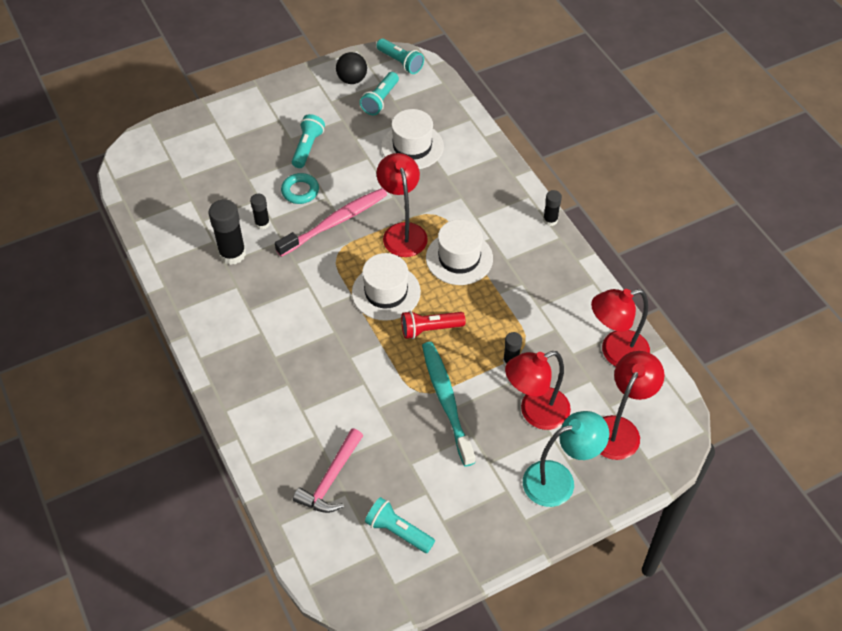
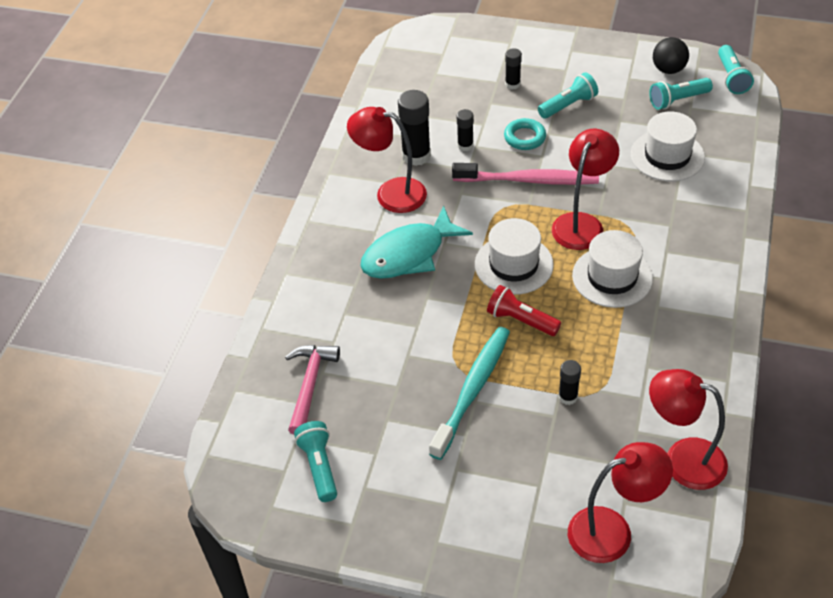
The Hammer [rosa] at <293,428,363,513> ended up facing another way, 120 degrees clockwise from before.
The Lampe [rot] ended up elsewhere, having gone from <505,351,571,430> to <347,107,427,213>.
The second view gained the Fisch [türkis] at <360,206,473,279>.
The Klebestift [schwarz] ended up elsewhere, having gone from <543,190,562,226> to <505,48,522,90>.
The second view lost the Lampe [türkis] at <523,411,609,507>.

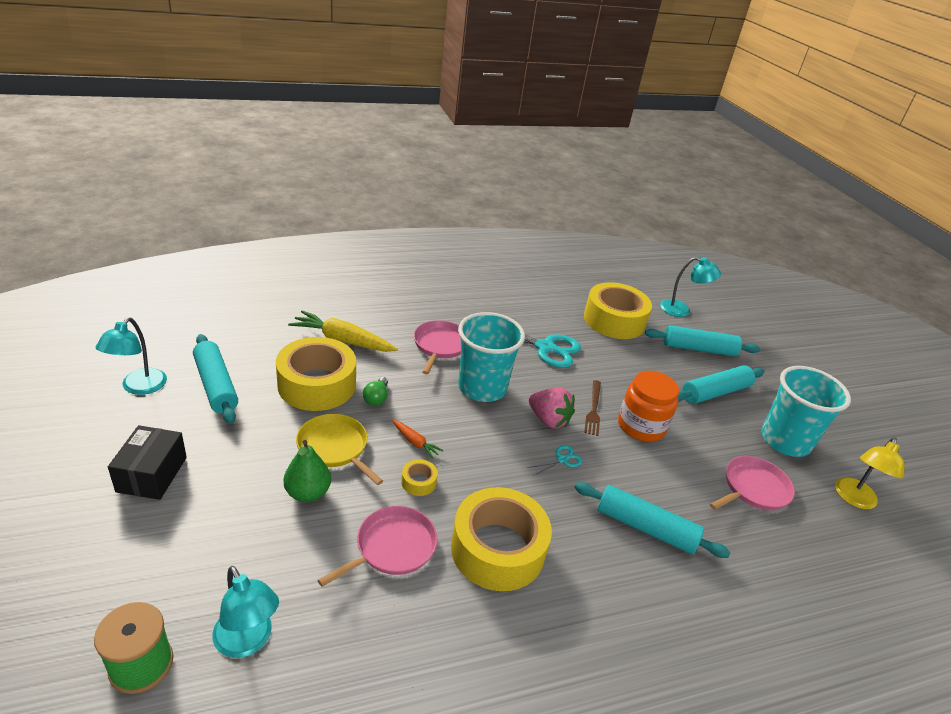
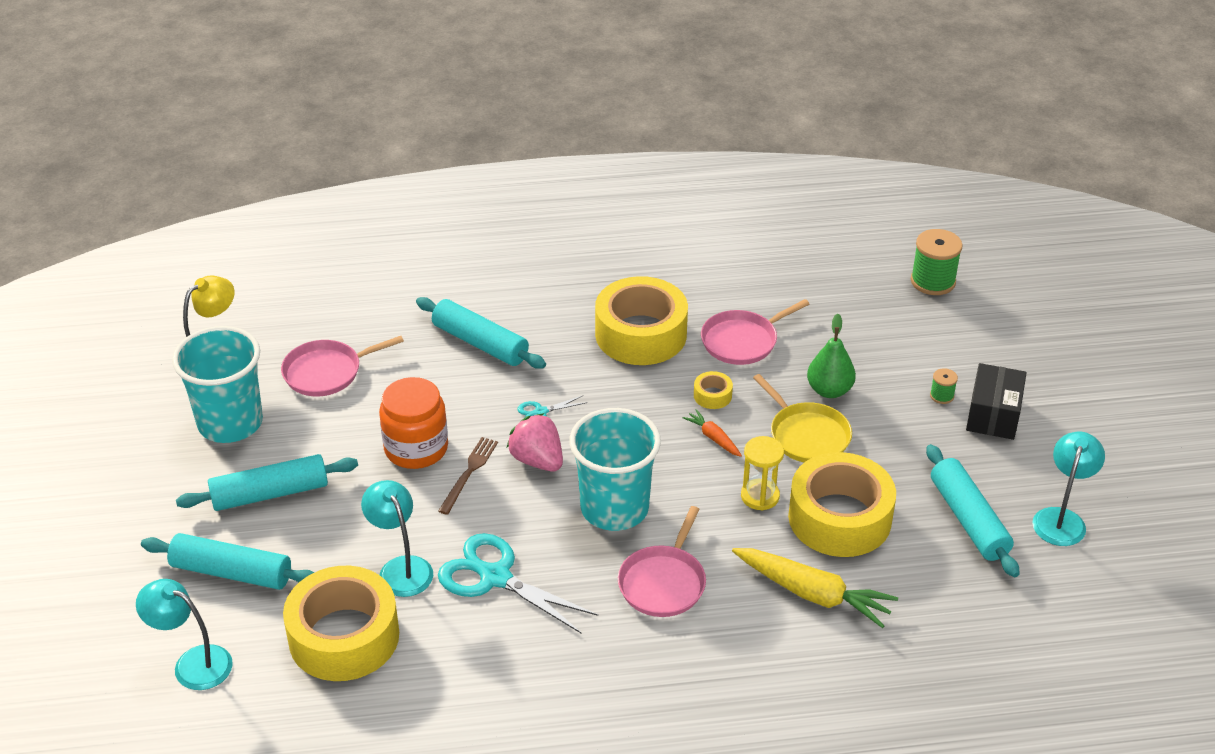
The Lampe [türkis] ended up elsewhere, having gone from <212,566,279,658> to <361,480,433,597>.
Where the Glühbirne [grün] stood at <363,377,388,406>, the Sanduhr [gelb] came to stand at <741,436,784,510>.
The second view gained the Garnrolle [grün] at <930,368,958,404>.

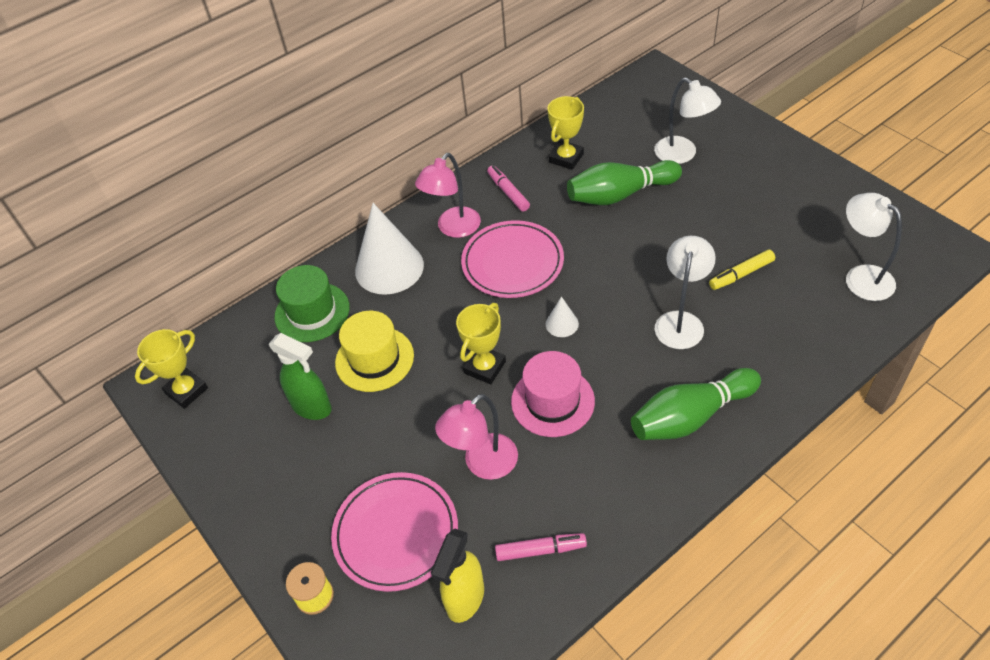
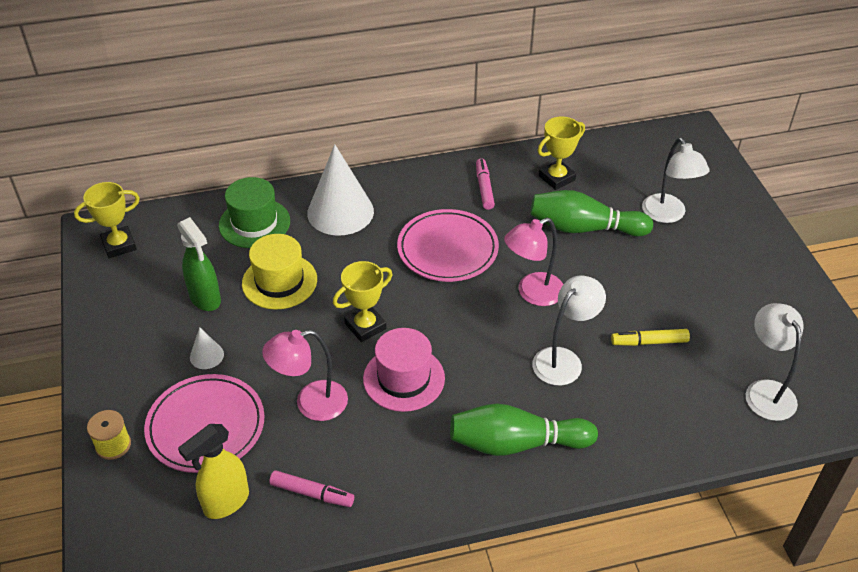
The Kegel [weiß] ended up elsewhere, having gone from <546,296,579,337> to <190,327,224,369>.
The Lampe [rosa] ended up elsewhere, having gone from <415,153,481,238> to <504,218,563,306>.

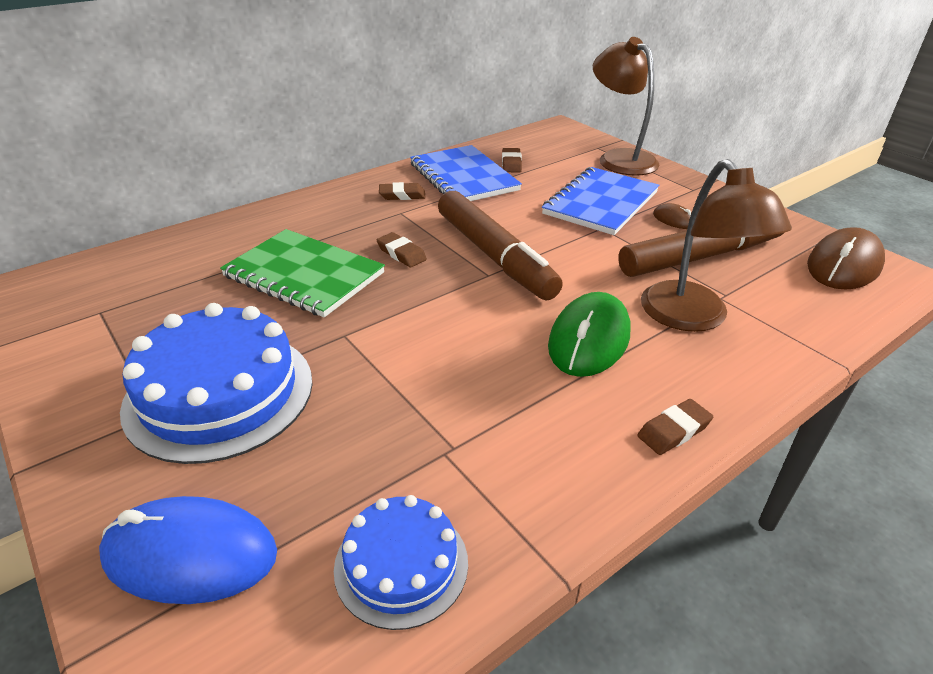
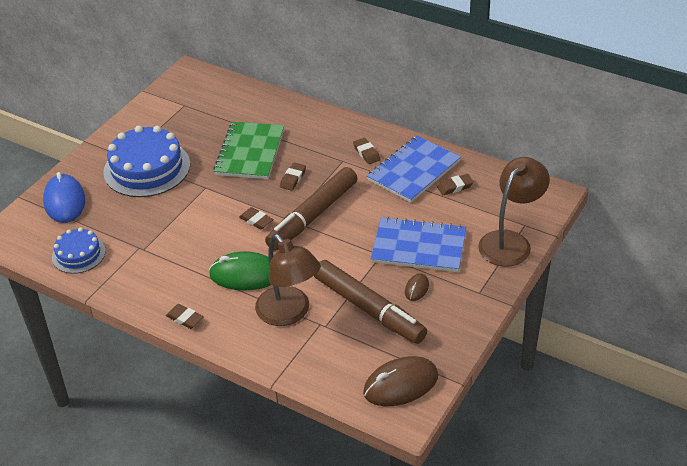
The second view gained the Radiergummi [braun] at <239,207,273,229>.
The Lampe [braun] at <641,159,792,332> ended up facing another way, 90 degrees counterclockwise from before.
The Computermaus [braun] at <807,227,885,290> ended up facing another way, 45 degrees counterclockwise from before.

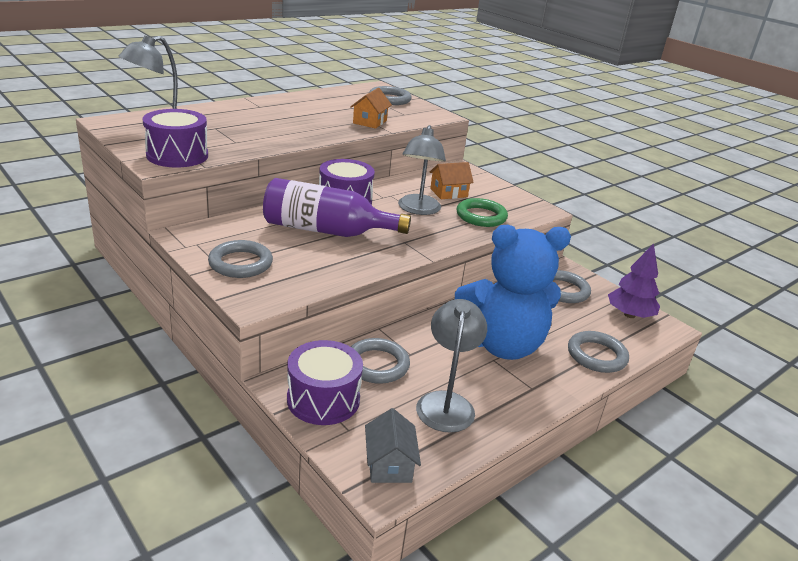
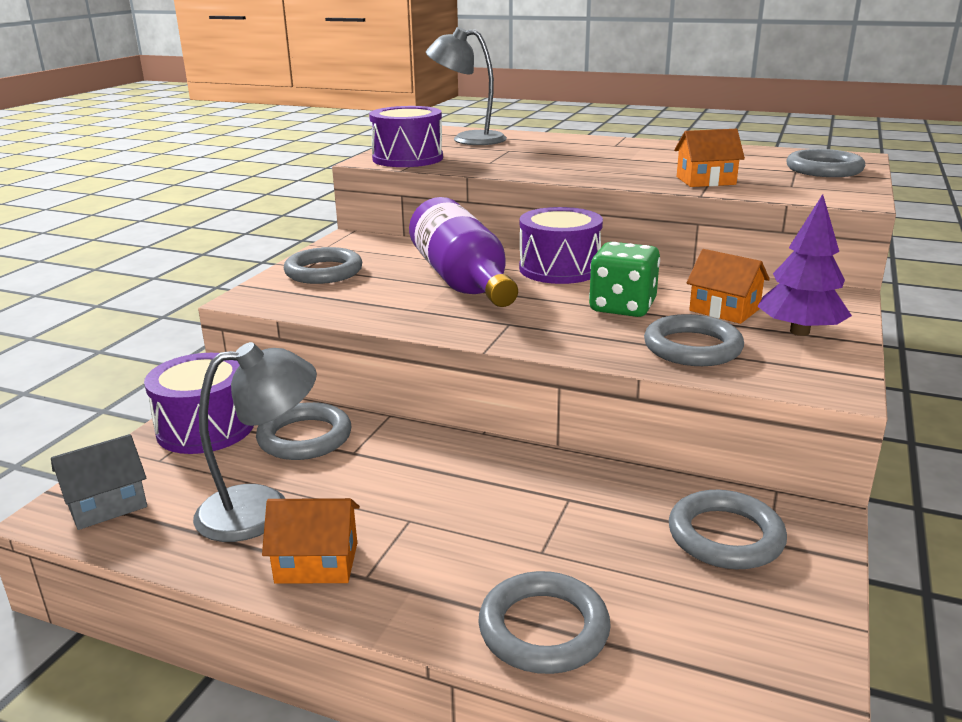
The second view gained the Haus [orange] at <262,498,360,584>.
Where the Lampe [grau] stood at <398,125,446,215>, the Spielwürfel [grün] came to stand at <589,242,660,317>.
What was the Ring [grün] at <456,198,508,227> turned into the Ring [grau] at <644,314,744,366>.
The Baum [lila] ended up elsewhere, having gone from <608,244,660,318> to <757,194,852,336>.
The second view lost the Teddybär [blau] at <455,225,571,360>.

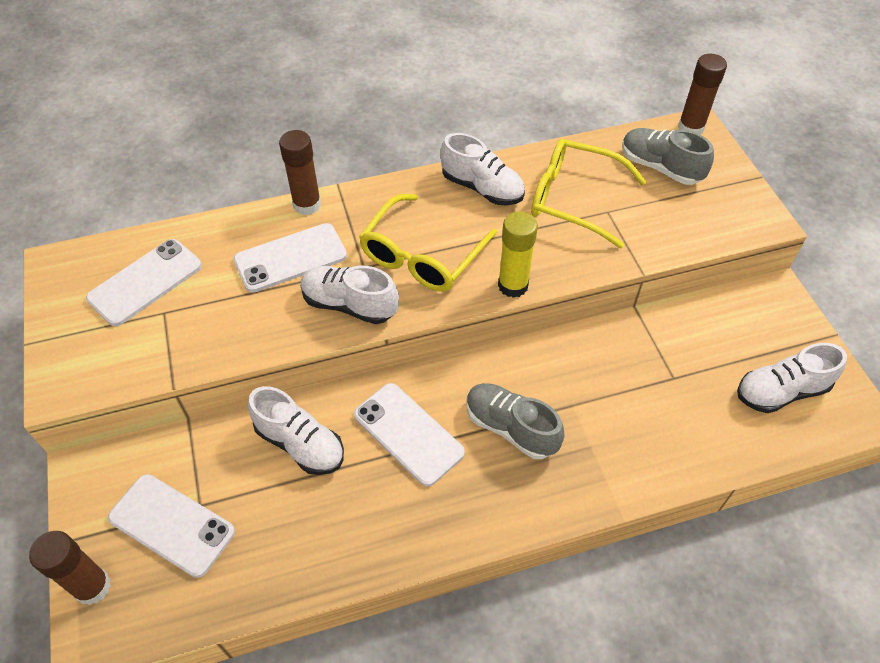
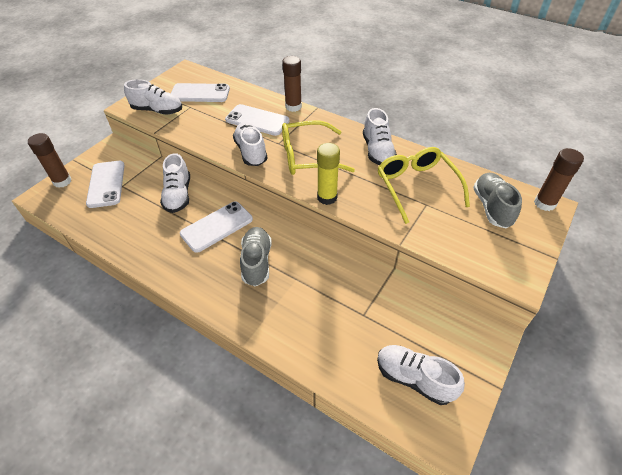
The second view gained the Schuh [weiß] at <124,79,182,115>.
The Handy [weiß] at <354,383,465,487> ended up facing another way, 45 degrees clockwise from before.

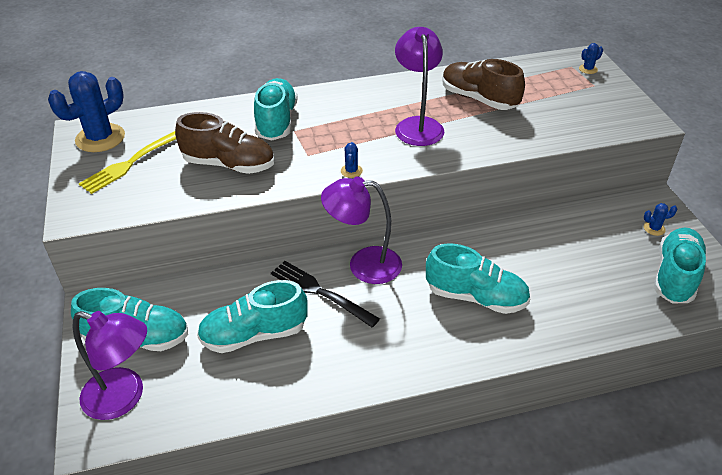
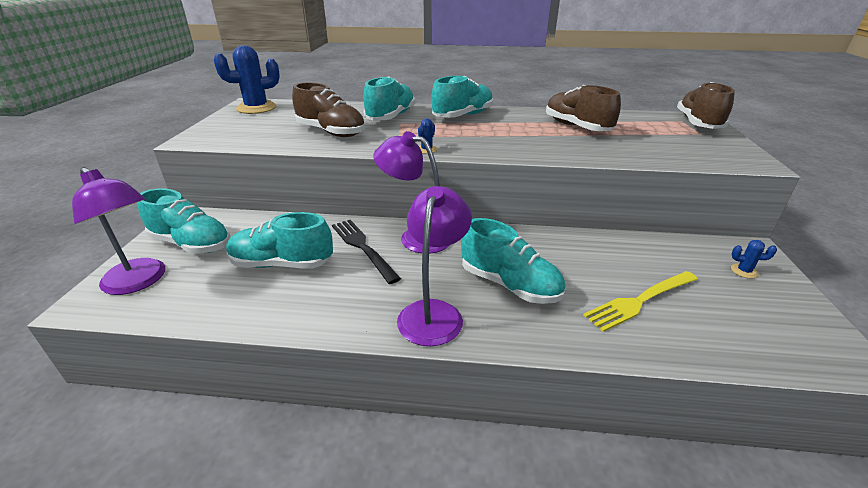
The Lampe [lila] ended up elsewhere, having gone from <395,27,444,146> to <397,186,472,346>.
The Schuh [türkis] ended up elsewhere, having gone from <654,228,707,304> to <431,76,493,118>.
The Gabel [gelb] ended up elsewhere, having gone from <79,131,176,194> to <583,271,698,332>.
Where the Kaktus [blau] stood at <579,43,603,74>, the Schuh [braun] came to stand at <677,82,735,129>.

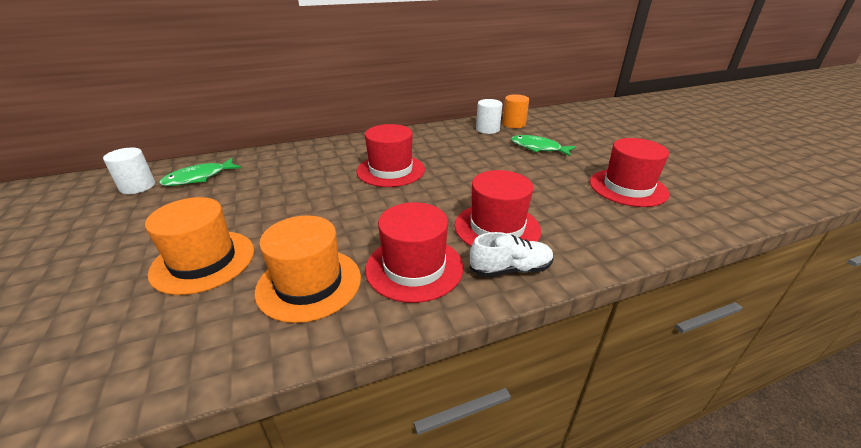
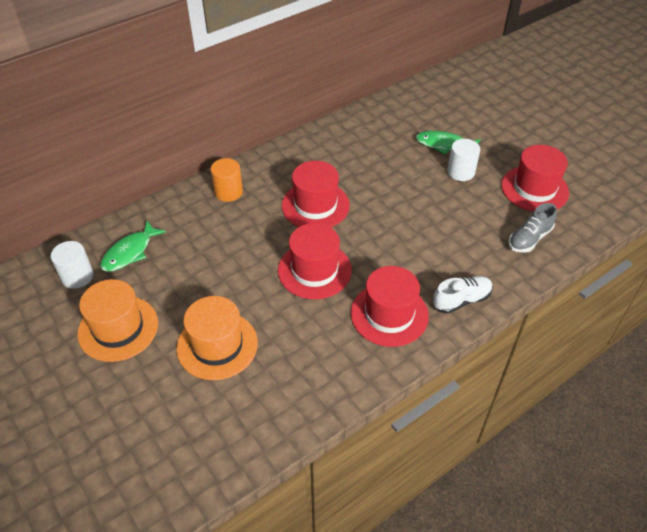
The Hut [orange] ended up elsewhere, having gone from <255,215,361,323> to <77,279,158,362>.
The Vollzylinder [orange] ended up elsewhere, having gone from <502,94,529,128> to <211,158,243,202>.
The Hut [rot] ended up elsewhere, having gone from <455,170,541,246> to <278,223,352,299>.
The Vollzylinder [weiß] ended up elsewhere, having gone from <476,99,502,134> to <447,139,480,181>.
The second view gained the Schuh [grau] at <509,203,557,253>.

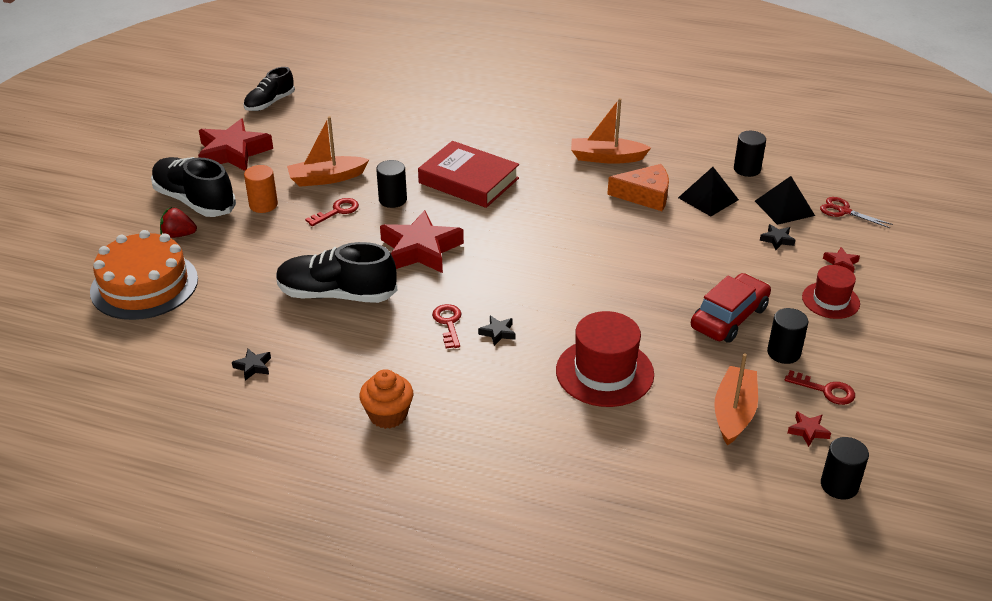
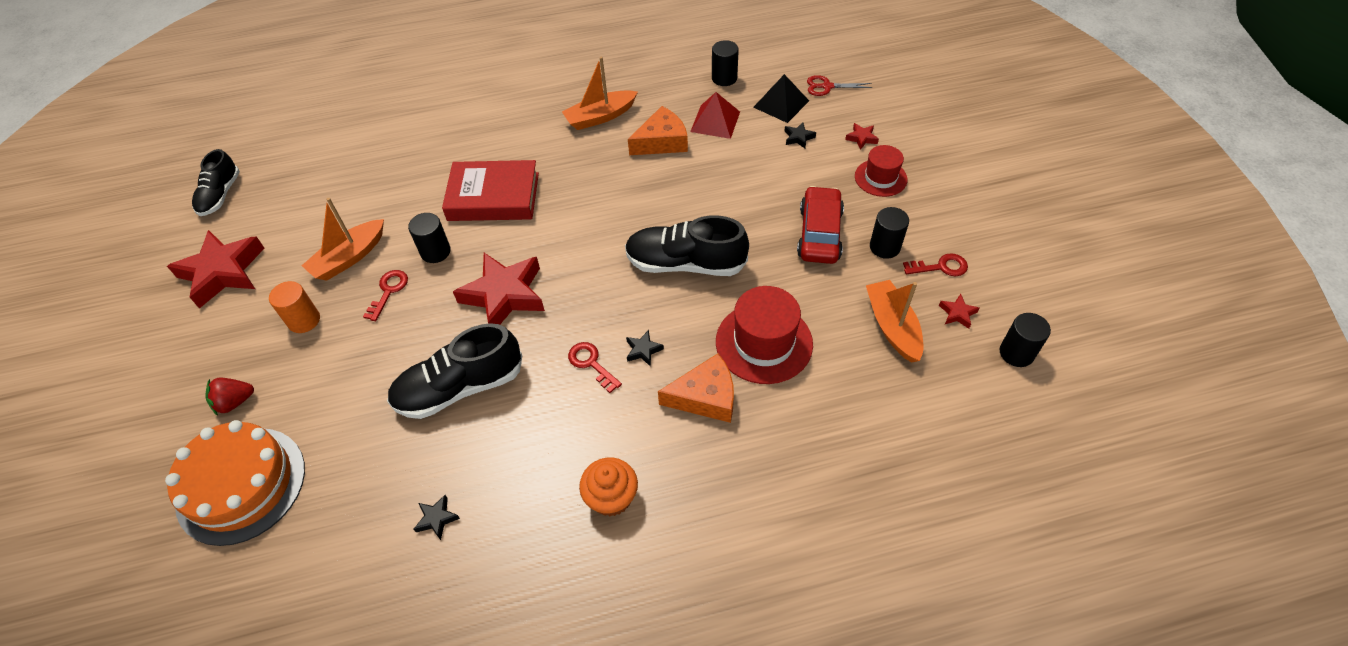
The Schuh [schwarz] ended up elsewhere, having gone from <151,157,236,217> to <625,215,749,276>.
The second view gained the Käse [orange] at <658,353,734,423>.
What was the Pyramide [schwarz] at <678,167,739,216> turned into the Pyramide [rot] at <690,92,740,139>.

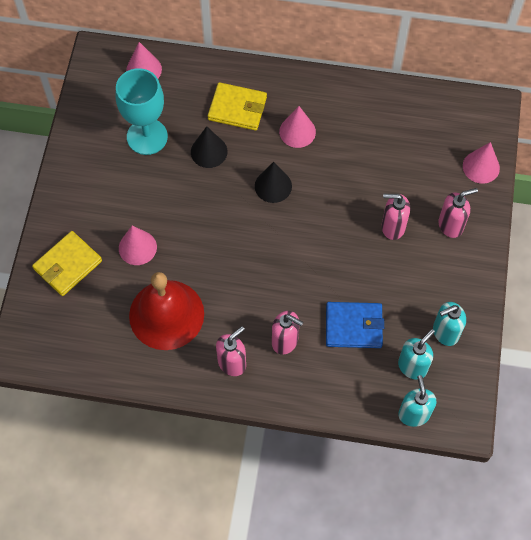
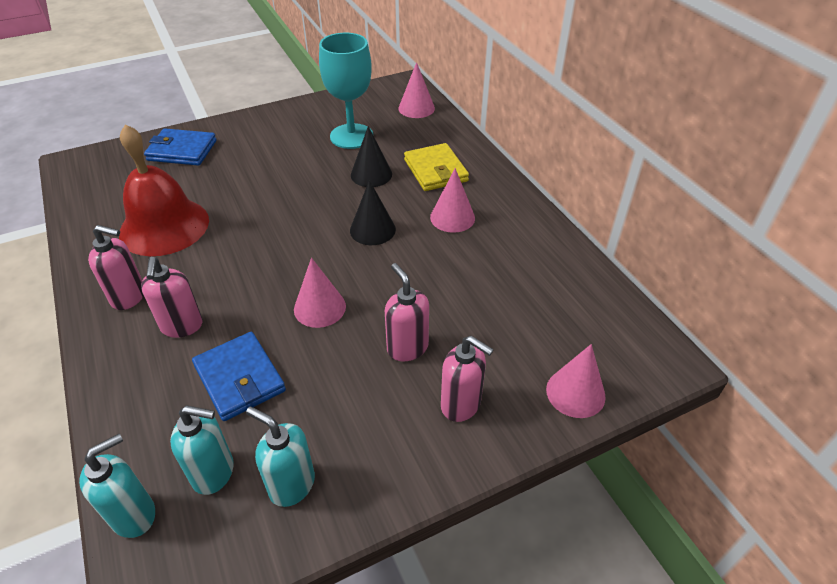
What was the Geldbörse [gelb] at <32,231,102,296> turned into the Geldbörse [blau] at <144,128,217,166>.
The Kegel [rosa] ended up elsewhere, having gone from <119,225,157,265> to <294,258,346,328>.

